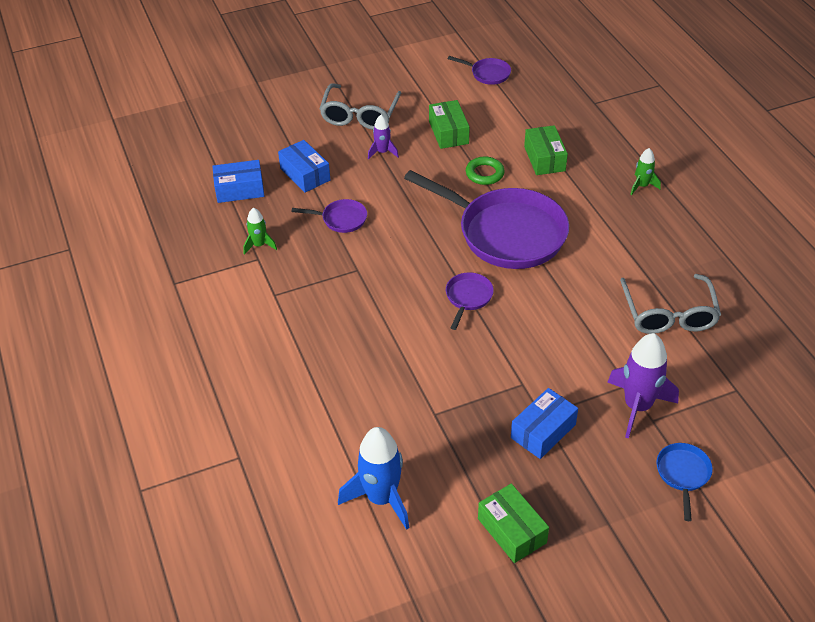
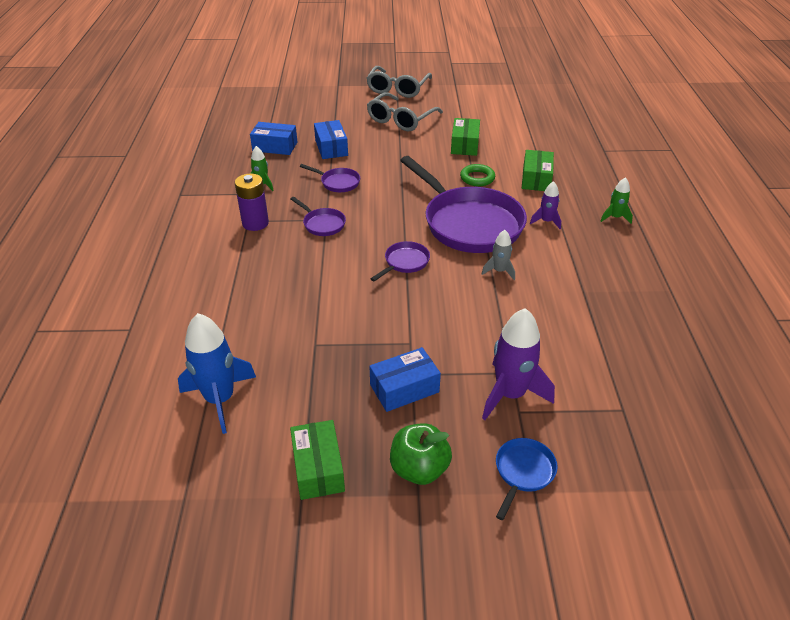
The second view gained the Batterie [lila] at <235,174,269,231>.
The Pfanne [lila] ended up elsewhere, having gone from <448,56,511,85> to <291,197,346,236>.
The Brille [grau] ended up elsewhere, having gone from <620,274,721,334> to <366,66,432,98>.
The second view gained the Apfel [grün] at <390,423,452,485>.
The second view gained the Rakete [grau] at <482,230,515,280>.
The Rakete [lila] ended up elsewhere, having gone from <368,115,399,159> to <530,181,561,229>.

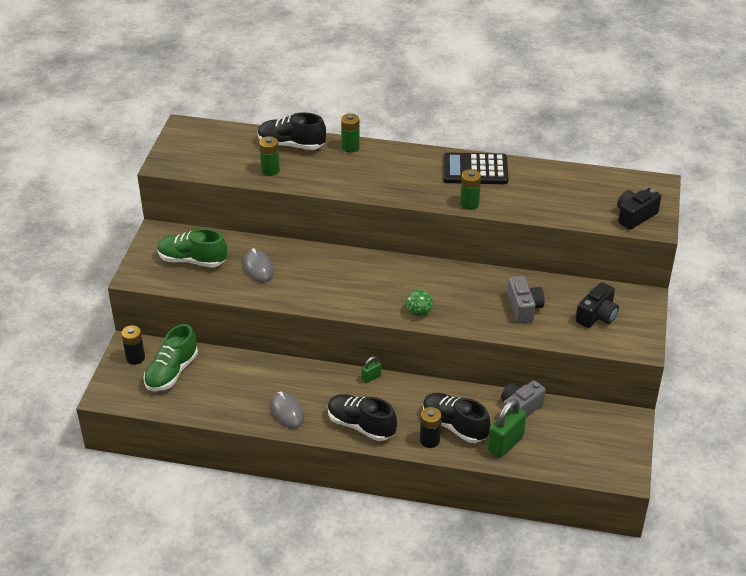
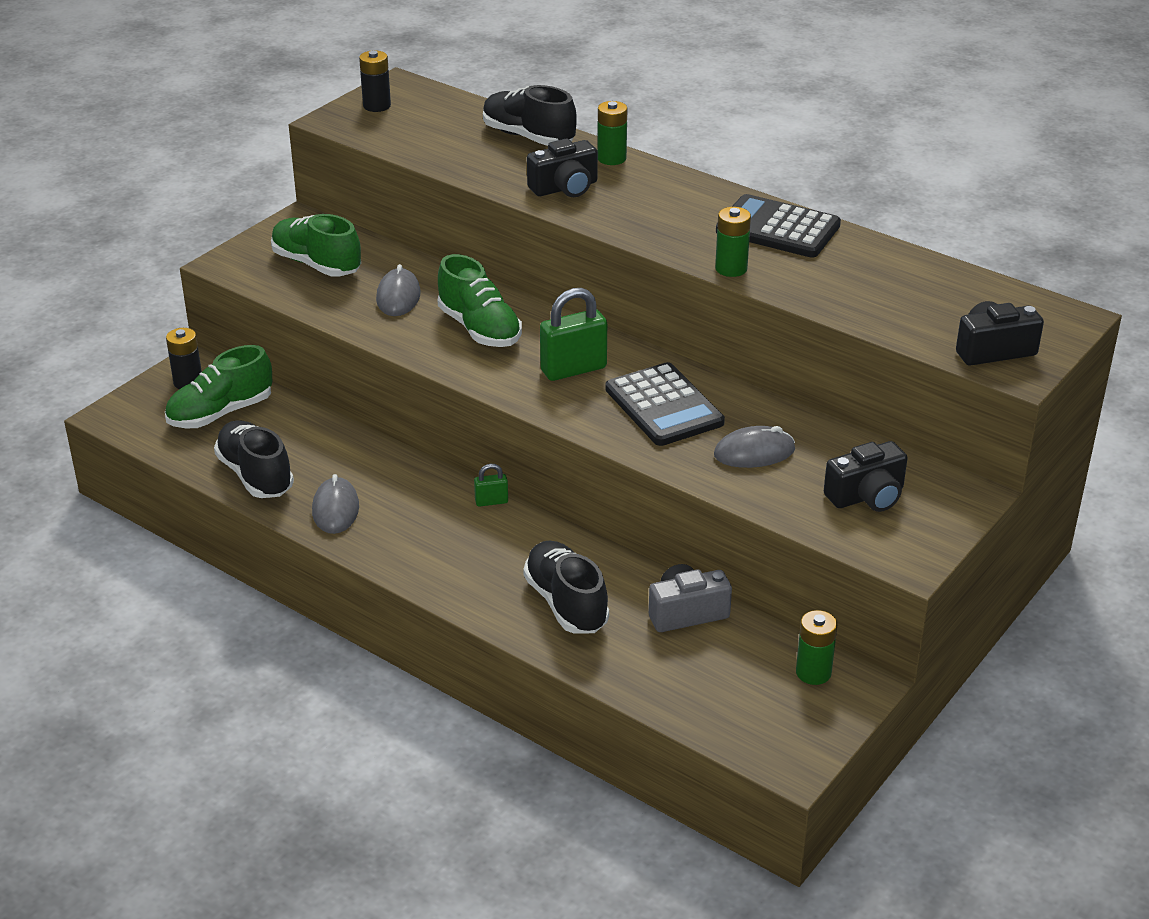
The Schuh [schwarz] ended up elsewhere, having gone from <328,394,397,441> to <214,420,294,498>.
The Batterie [schwarz] ended up elsewhere, having gone from <420,407,441,448> to <359,50,391,112>.
The second view gained the Schuh [grün] at <438,254,522,347>.
The second view gained the Kamera [schwarz] at <527,139,598,197>.
The Vorhängeschloss [grün] ended up elsewhere, having gone from <488,399,526,458> to <540,288,607,381>.
The second view gained the Taschenrechner [schwarz] at <605,362,725,446>.
Where the Kamera [grau] stood at <507,276,545,323>, the Computermaus [grau] came to stand at <714,426,795,468>.
The Batterie [grün] ended up elsewhere, having gone from <259,136,280,176> to <796,610,837,685>.
The second view lost the Ball [grün] at <406,289,433,316>.

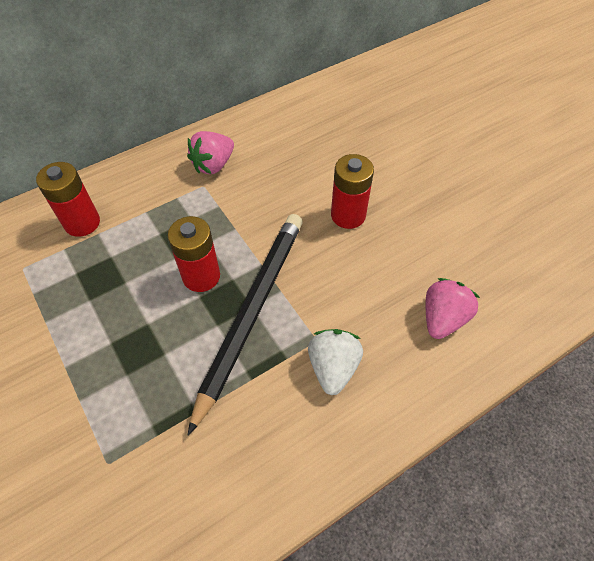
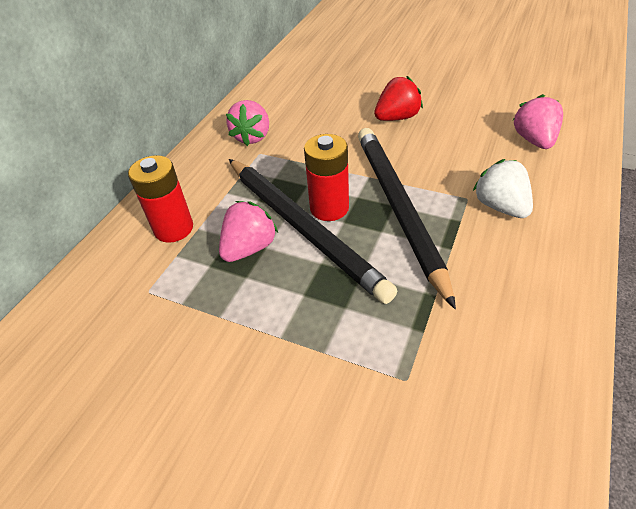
The second view gained the Erdbeere [rosa] at <219,201,278,262>.
The second view gained the Bleistift [schwarz] at <229,159,397,304>.
Where the Batterie [rot] stood at <331,154,374,229>, the Erdbeere [rot] came to stand at <374,76,423,121>.

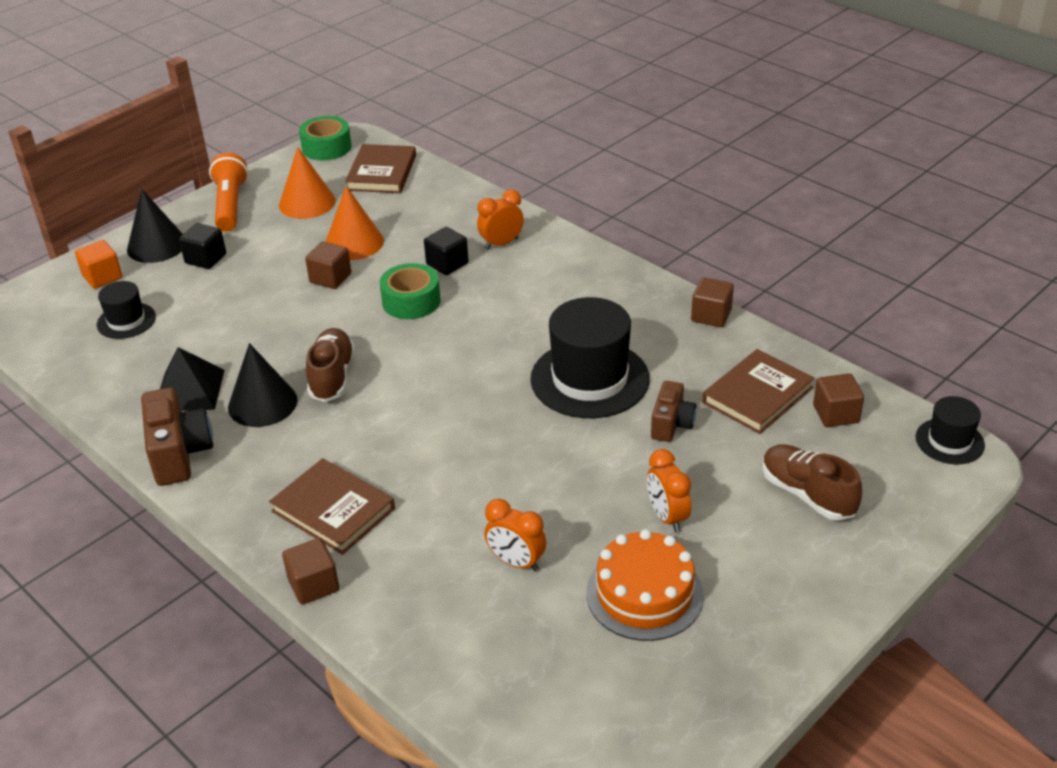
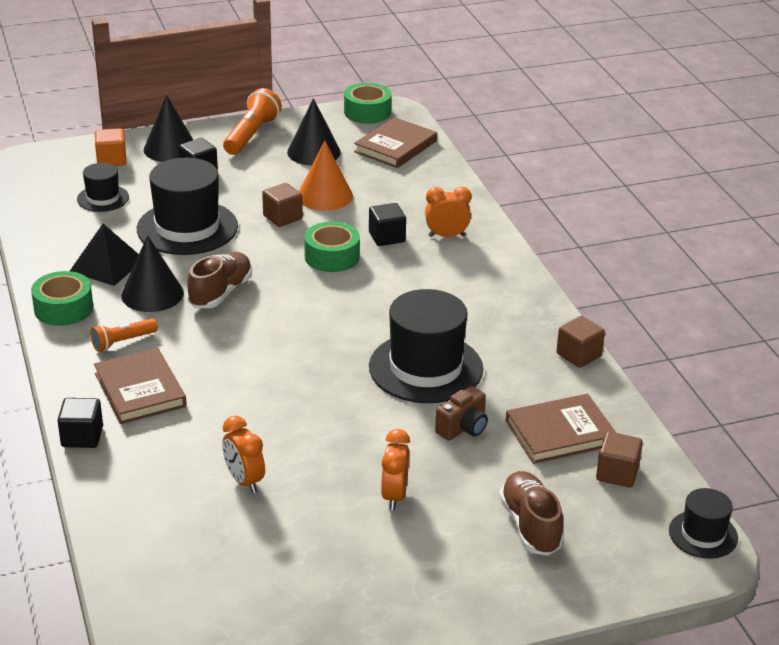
Where the Kamera [braun] stood at <141,388,213,486>, the Klebeband [grün] came to stand at <31,271,93,326>.
What was the Kubus [braun] at <282,538,339,605> turned into the Kubus [schwarz] at <57,398,103,448>.
The second view gained the Taschenlampe [orange] at <90,318,158,352>.
The second view gained the Hut [schwarz] at <137,158,238,255>.
What was the Kegel [orange] at <279,147,336,219> turned into the Kegel [schwarz] at <287,98,341,166>.
The second view lost the Kuchen [orange] at <586,529,704,641>.

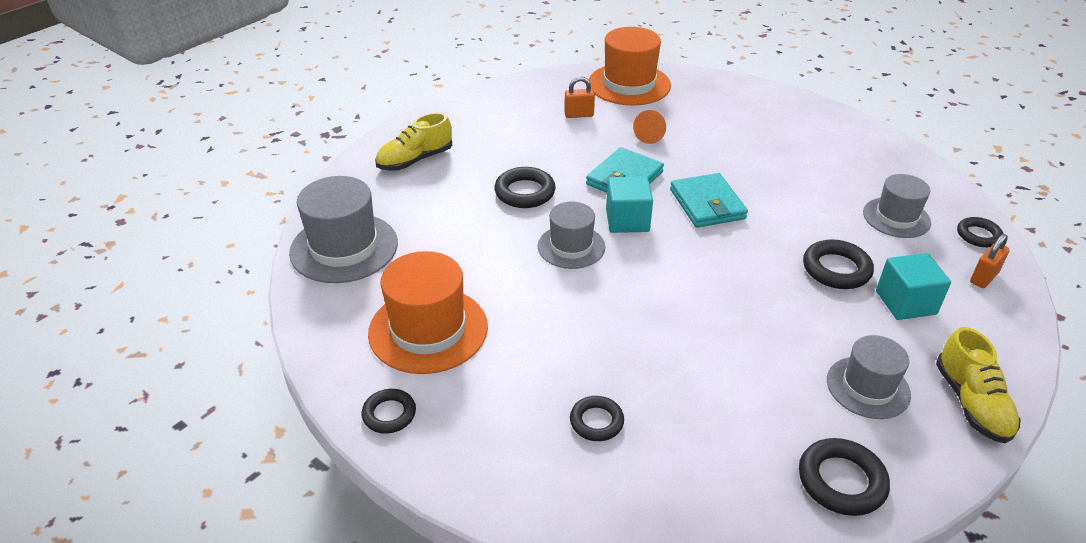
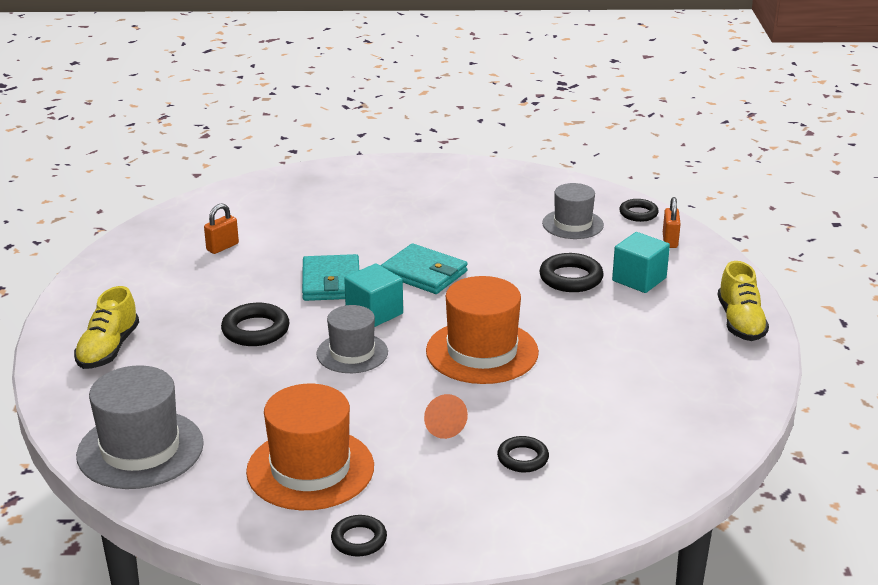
The Kegel [orange] ended up elsewhere, having gone from <633,110,666,144> to <424,394,468,439>.
The Hut [orange] ended up elsewhere, having gone from <589,27,671,105> to <426,276,539,384>.
The Schuh [gelb] at <936,327,1020,443> ended up facing another way, 45 degrees clockwise from before.
The second view lost the Ring [schwarz] at <799,438,890,516>.
The second view lost the Hut [grau] at <827,335,911,419>.

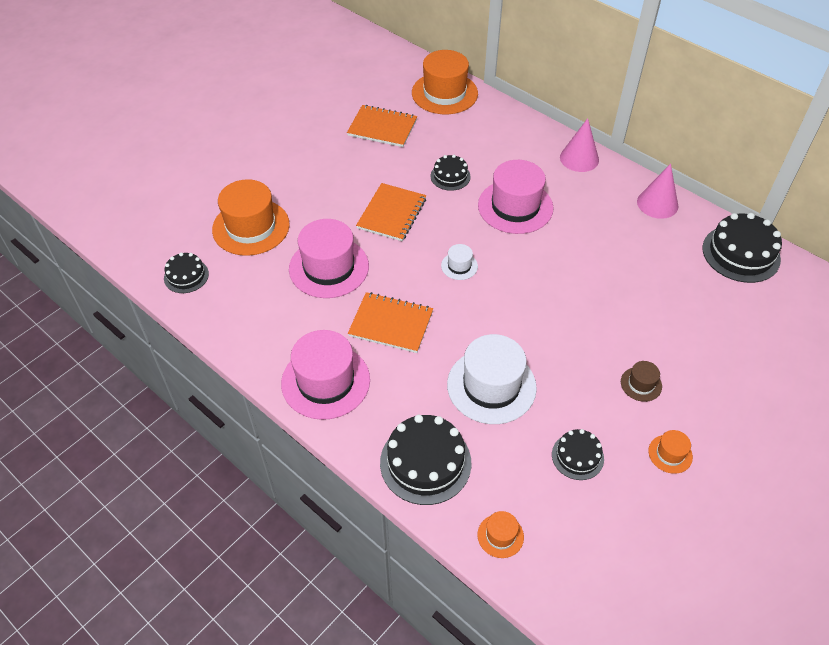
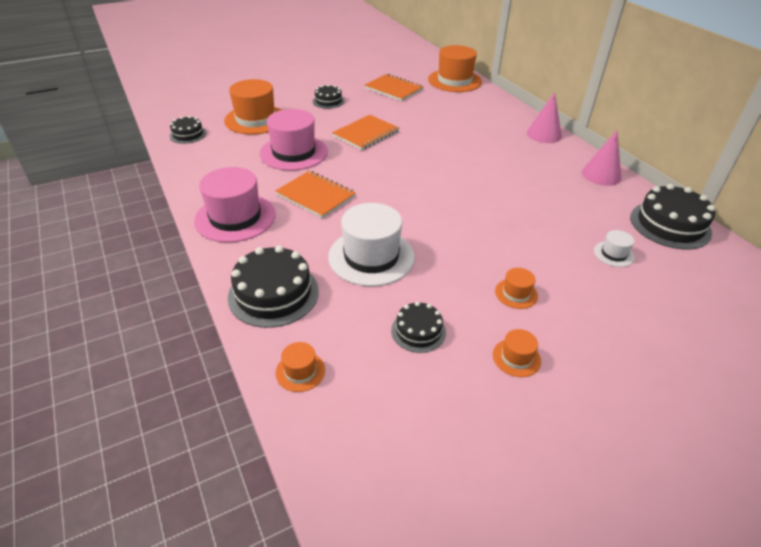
The Kuchen [schwarz] ended up elsewhere, having gone from <431,155,471,191> to <313,84,345,109>.
What was the Hut [braun] at <621,361,662,402> turned into the Hut [orange] at <495,268,538,309>.
The Hut [weiß] ended up elsewhere, having gone from <441,244,478,280> to <594,230,635,267>.
The second view lost the Hut [rosa] at <478,160,553,234>.

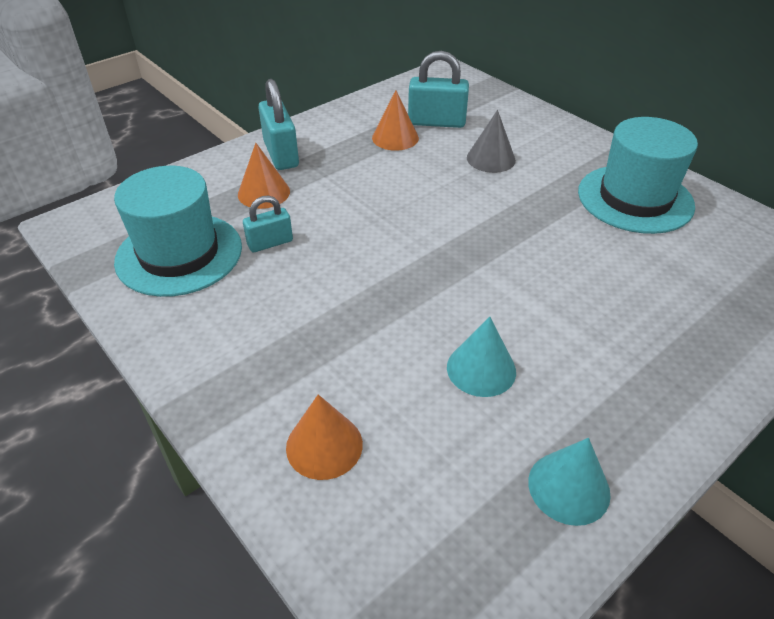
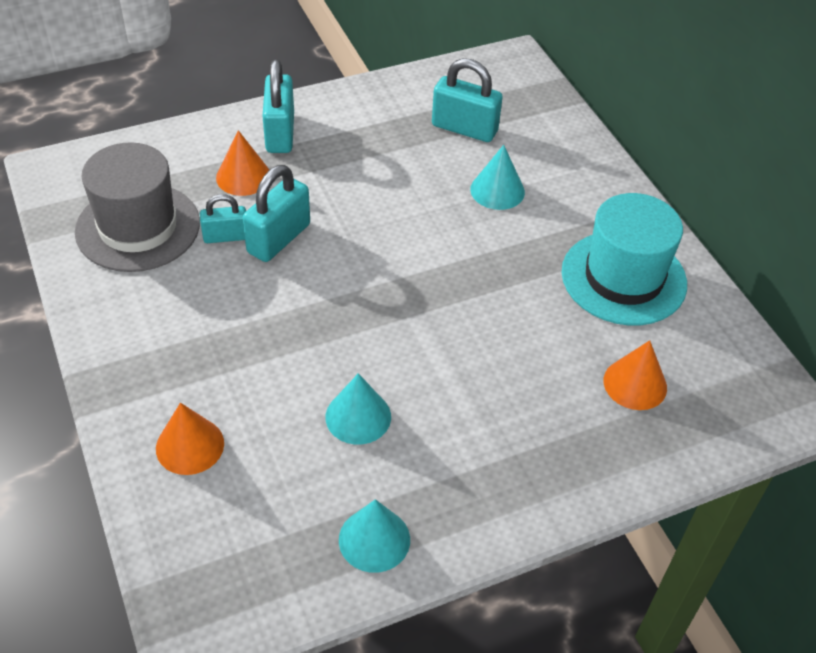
What was the Hut [türkis] at <114,166,242,297> turned into the Hut [grau] at <75,142,200,272>.
The second view gained the Vorhängeschloss [türkis] at <243,165,310,262>.
What was the Kegel [grau] at <467,110,516,173> turned into the Kegel [türkis] at <470,145,525,210>.
The Kegel [orange] ended up elsewhere, having gone from <372,90,419,151> to <604,340,667,410>.

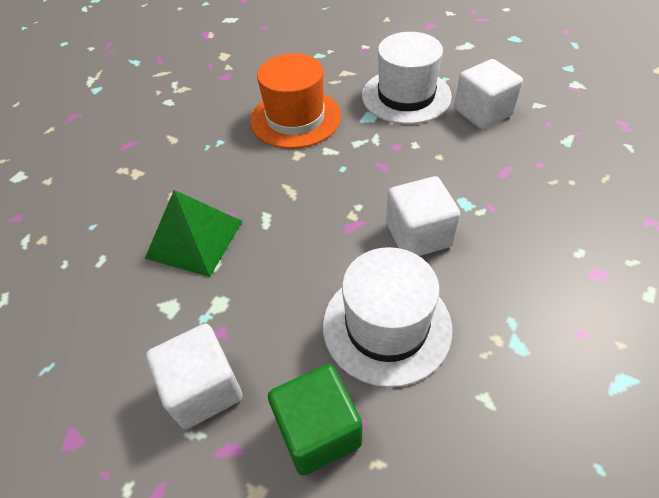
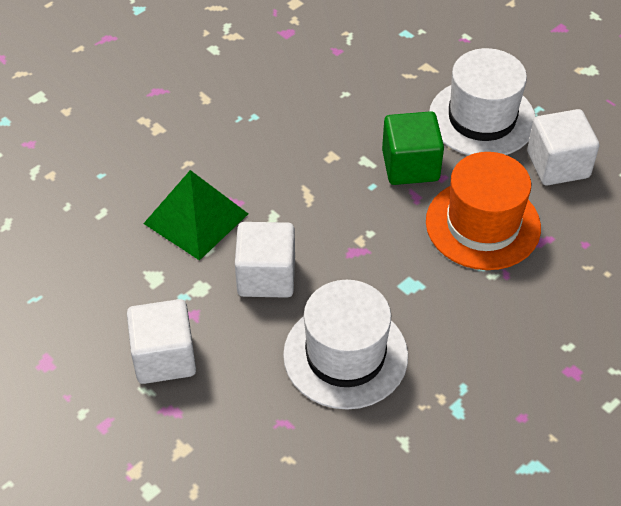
The Kubus [weiß] ended up elsewhere, having gone from <386,176,461,256> to <235,222,295,298>.
The Kubus [grün] ended up elsewhere, having gone from <268,364,362,476> to <382,111,444,185>.
The Hut [orange] ended up elsewhere, having gone from <250,53,341,149> to <426,152,541,270>.

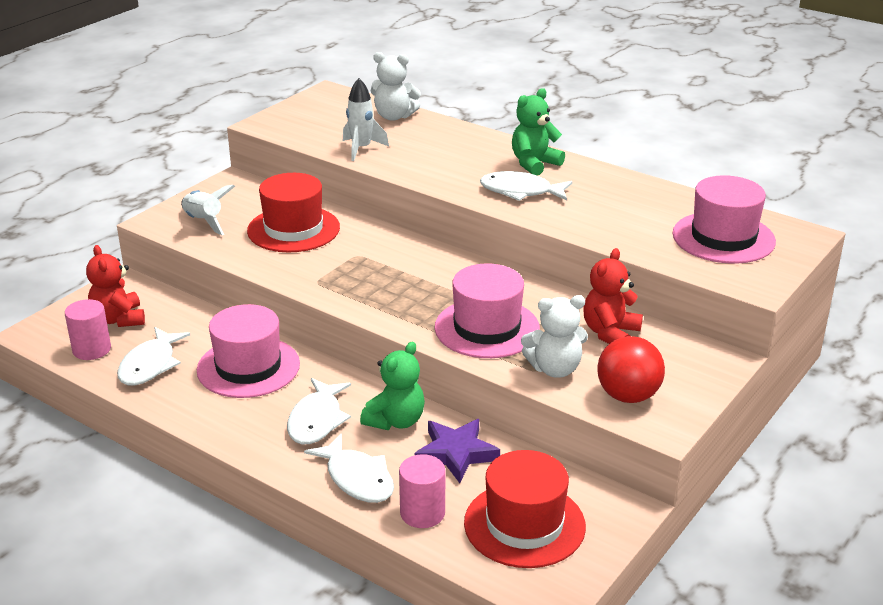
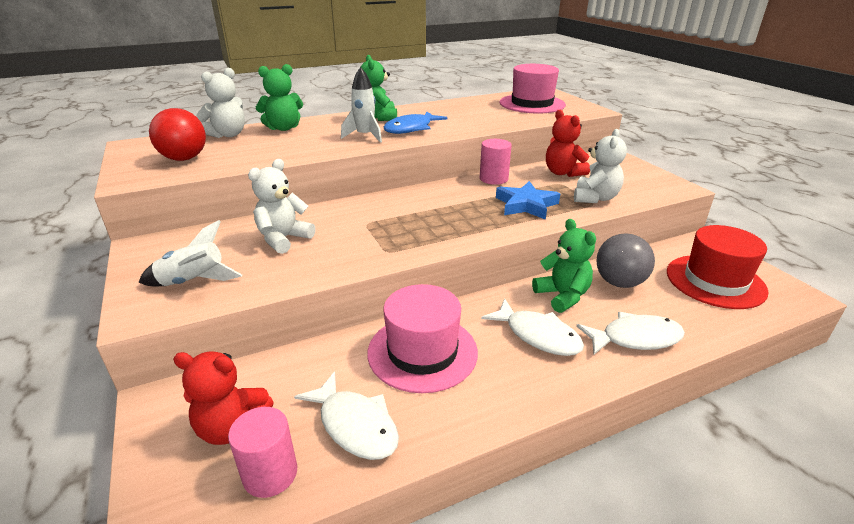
The Ball [rot] ended up elsewhere, having gone from <597,336,665,403> to <149,108,206,161>.
Where the Hut [rot] stood at <247,173,340,252>, the Teddybär [weiß] came to stand at <248,159,316,254>.
The second view gained the Teddybär [grün] at <256,64,303,131>.
The Rakete [weiß] ended up elsewhere, having gone from <343,78,389,161> to <341,67,382,143>.
What was the Fisch [weiß] at <480,171,573,201> turned into the Fisch [blau] at <384,111,448,134>.
The Vollzylinder [rosa] ended up elsewhere, having gone from <399,454,445,528> to <480,139,512,185>.
Where the Hut [rosa] stood at <435,263,540,358>, the Stern [blau] came to stand at <496,181,560,220>.
Where the Stern [lila] stood at <414,419,500,483>, the Ball [grau] came to stand at <596,233,655,288>.

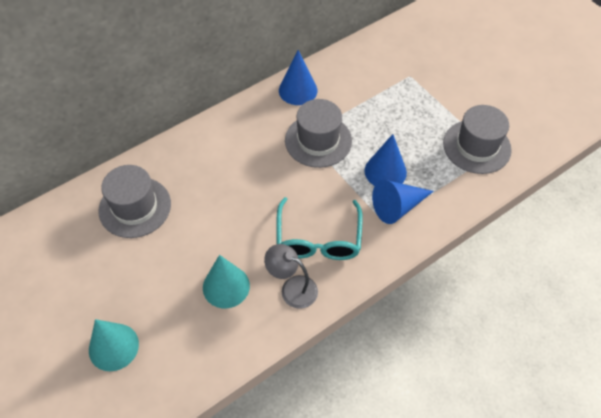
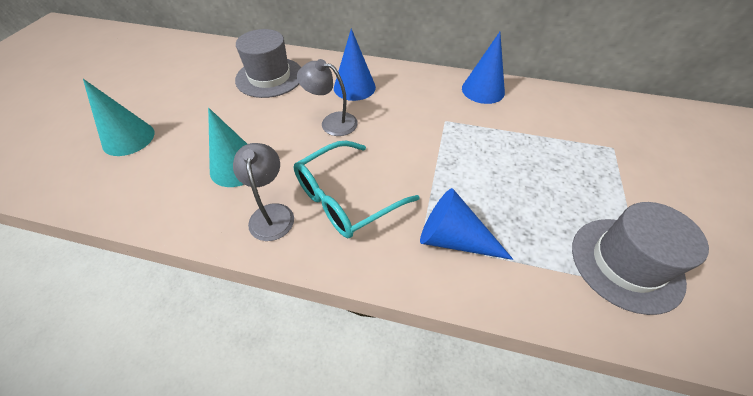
The second view gained the Lampe [grau] at <297,59,358,136>.
The Kegel [blau] ended up elsewhere, having gone from <365,134,407,186> to <334,28,376,101>.
The second view lost the Hut [grau] at <285,99,352,168>.

